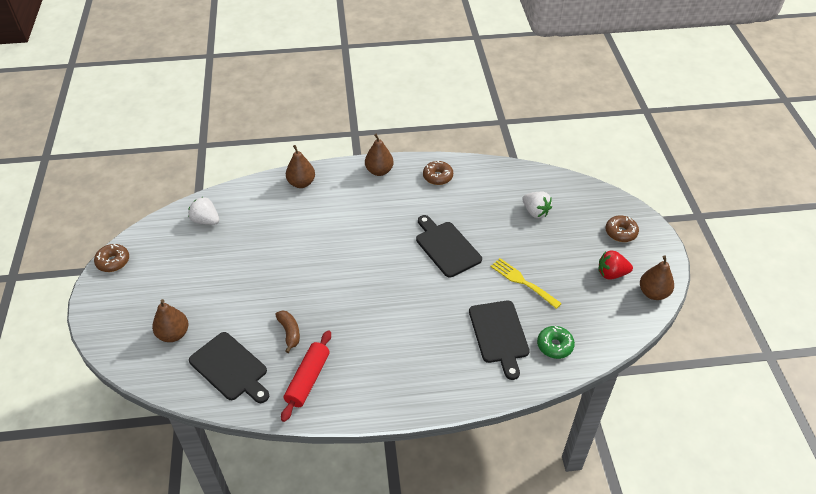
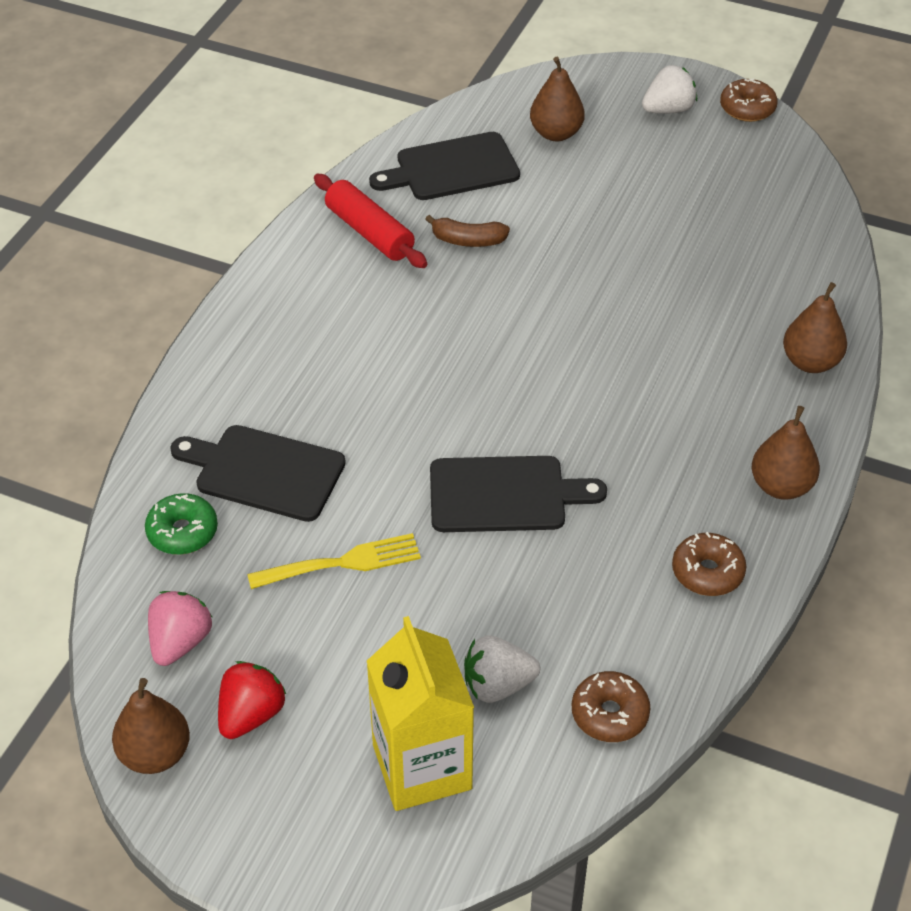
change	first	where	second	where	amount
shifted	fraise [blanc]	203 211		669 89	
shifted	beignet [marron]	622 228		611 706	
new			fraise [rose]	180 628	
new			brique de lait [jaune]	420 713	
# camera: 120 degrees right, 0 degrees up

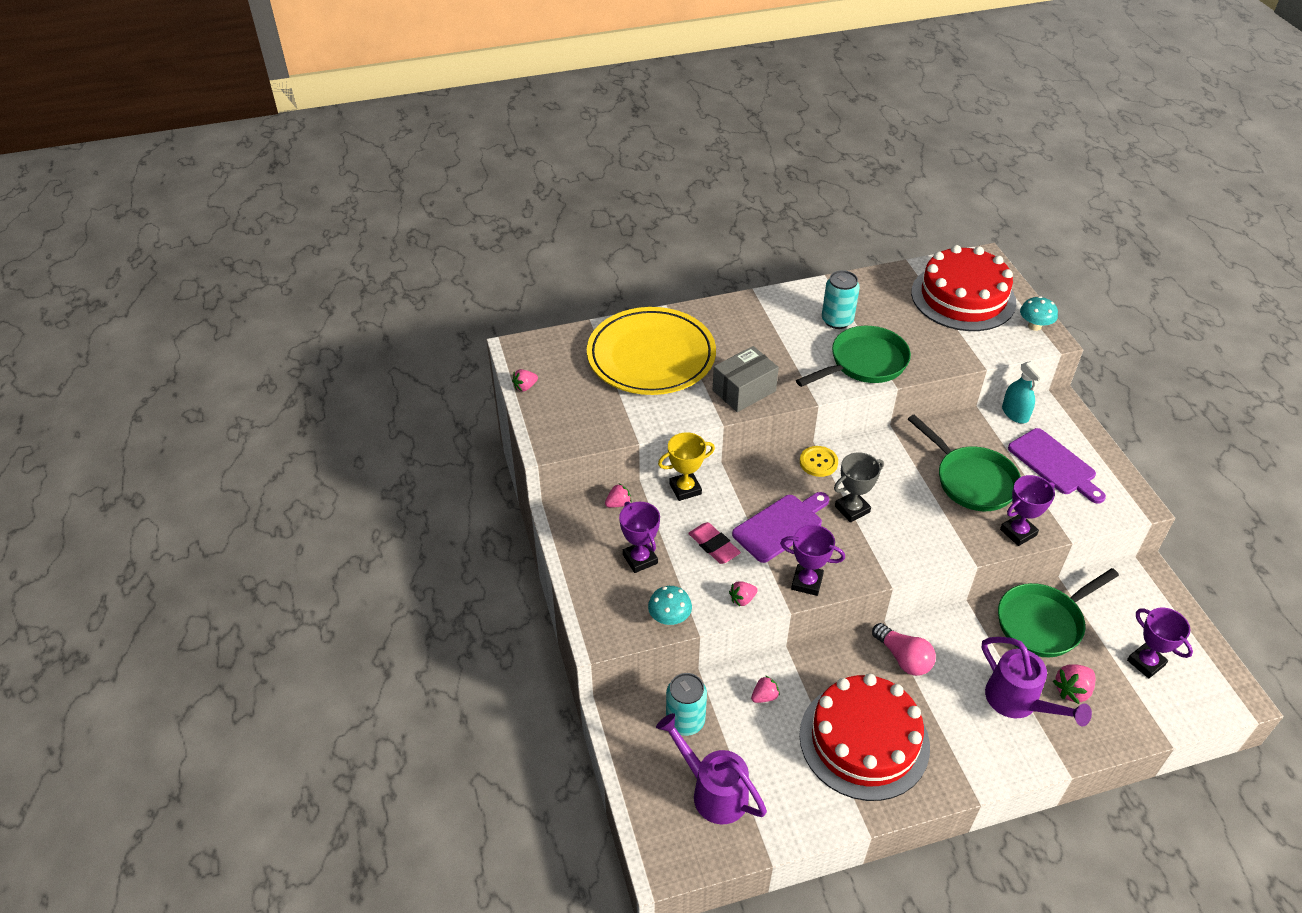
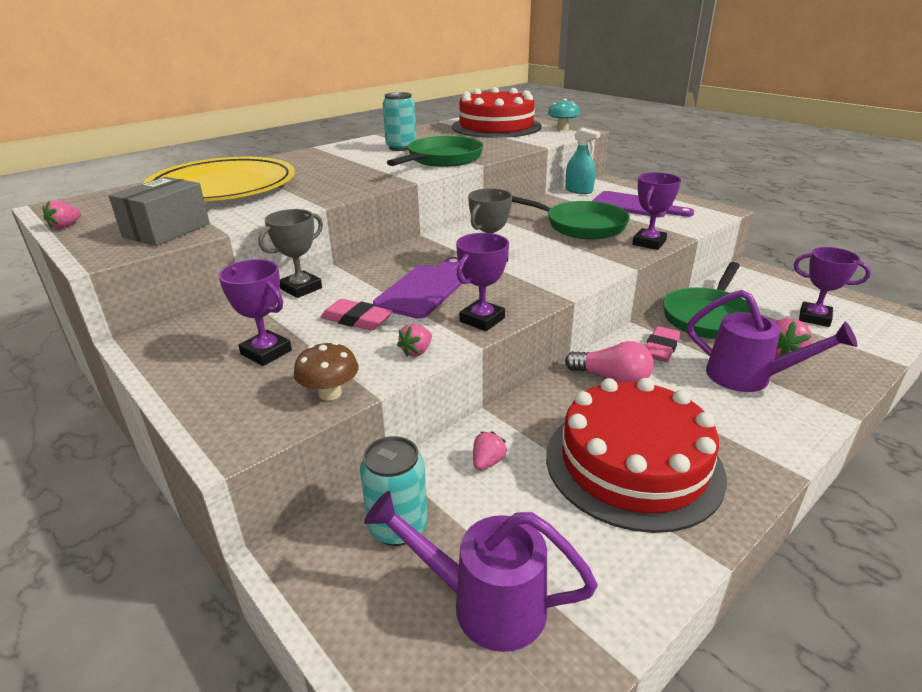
change	first	where	second	where	amount
gone	fraise [rose]	618 495			
repainted	champignon [turquoise]	670 605	champignon [marron]	326 371	
repainted	trophée [jaune]	686 466	trophée [gris]	290 253	
shifted	boîte [gris]	745 379		159 211	
rotated	trophée [violet]	812 560		482 282	45 degrees counterclockwise
gone	bouton [jaune]	819 461			
new			gomme [rose]	663 344	
# camera: 25 degrees left, 15 degrees down

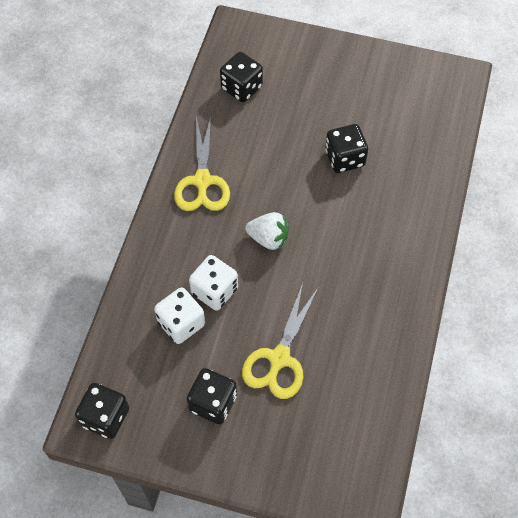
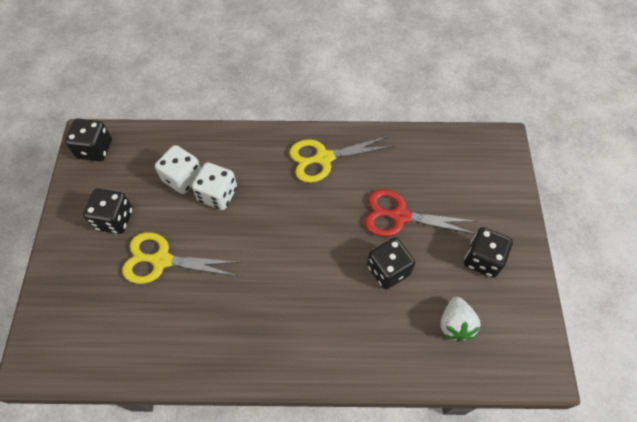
change	first	where	second	where	amount
shifted	dé [noir]	241 77		488 252	
shifted	fraise [blanc]	267 231		461 319	
new			ciseaux [rouge]	420 213	
# camera: 75 degrees right, 0 degrees up

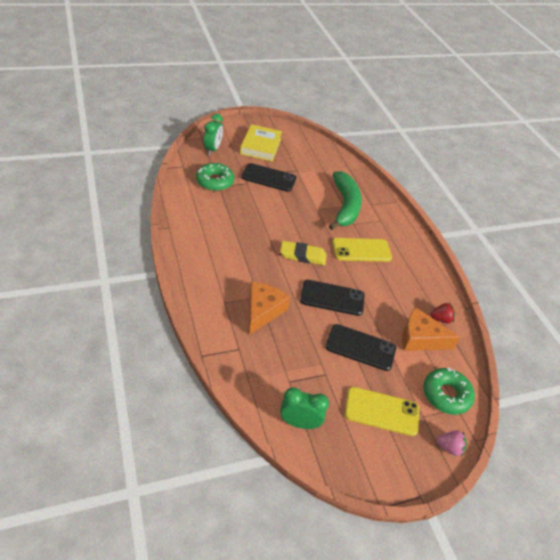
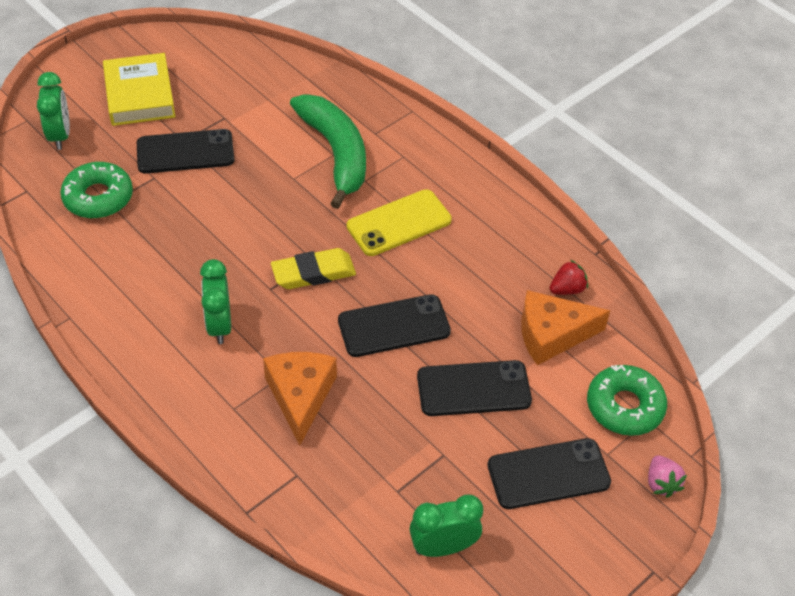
change	first	where	second	where	amount
repainted	téléphone [jaune]	382 411	téléphone [noir]	549 473	
rotated	fraise [rose]	451 443		667 476	90 degrees clockwise
new			réveil [vert]	215 301	
# camera: 20 degrees left, 5 degrees up

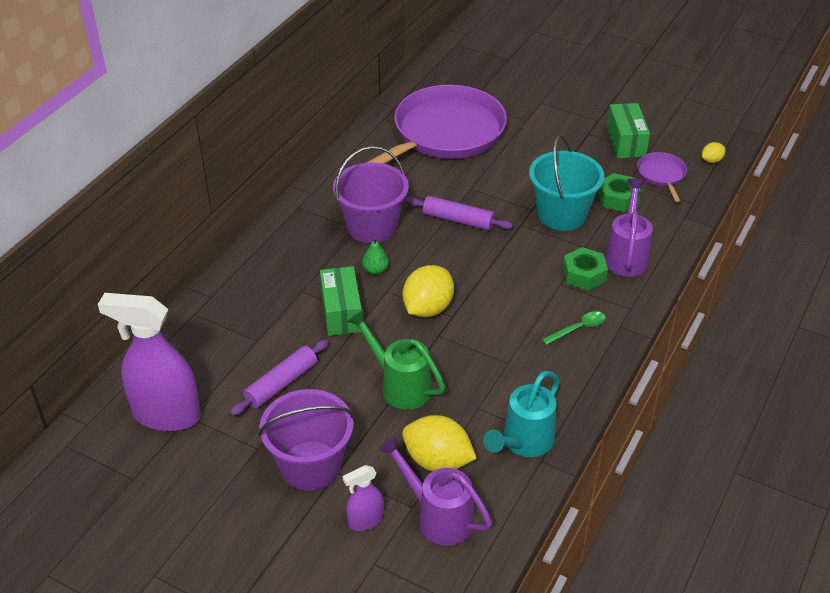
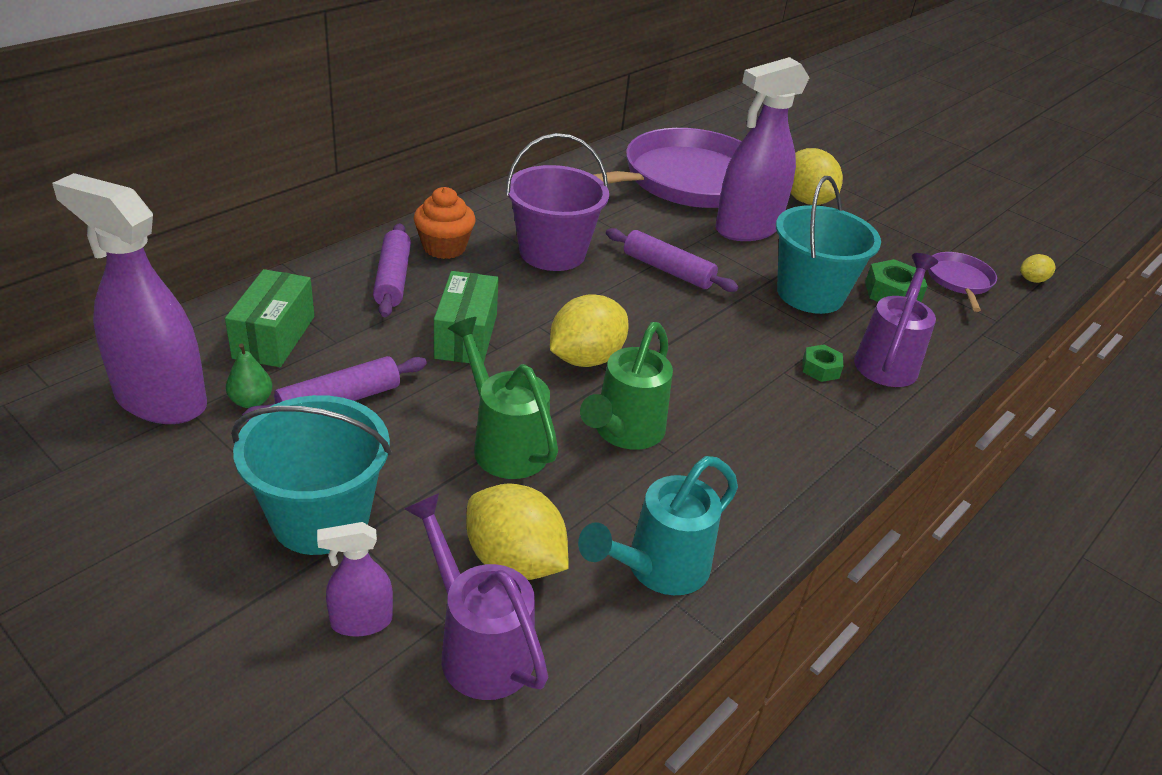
change	first	where	second	where	amount
repainted	seau [violet]	306 440	seau [turquoise]	311 475	
shifted	poire [vert]	375 256		249 375	
gone	cuillère [vert]	574 328			
scaled	écrou [vert]	585 269		823 363	x0.64
shifted	boîte [vert]	628 130		269 318	
new			rouleau à pâtisserie [violet]	392 270	
new			muffin [orange]	444 223	
new			arrosoir [vert]	626 386	
new			vaporisateur [violet]	762 149	
new			citron [jaune]	816 176	
# camera: 10 degrees right, 5 degrees down

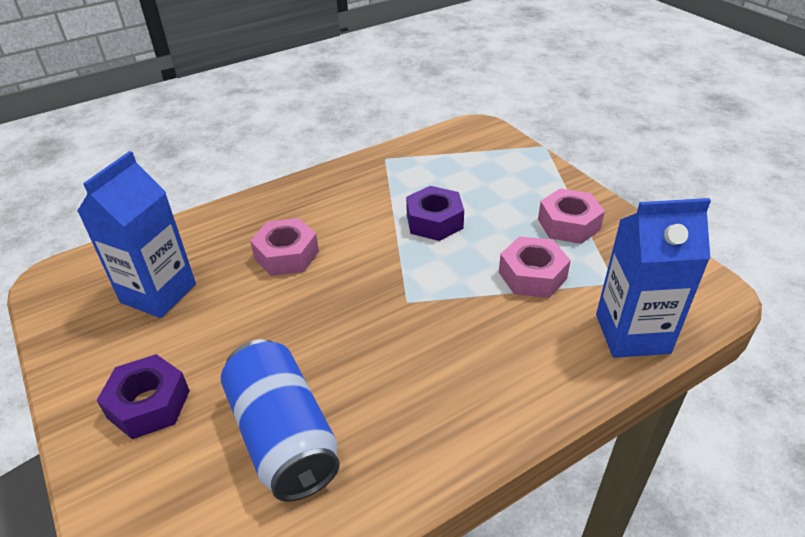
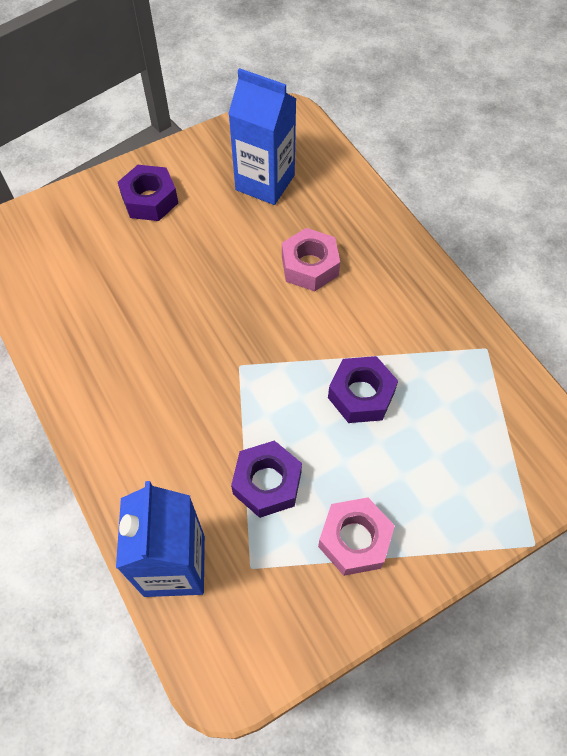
change	first	where	second	where	amount
gone	canette [bleu]	280 420			
repainted	écrou [rose]	535 267	écrou [violet]	266 479	
# camera: 90 degrees right, 20 degrees up

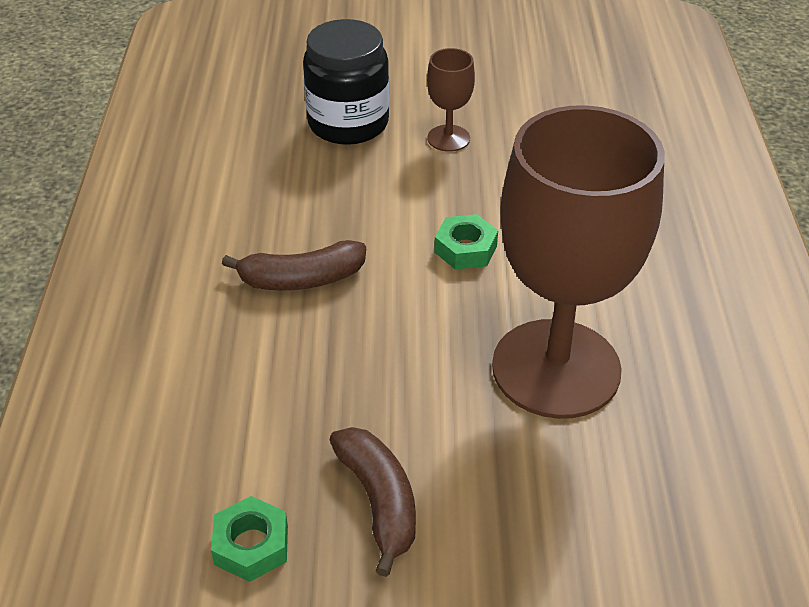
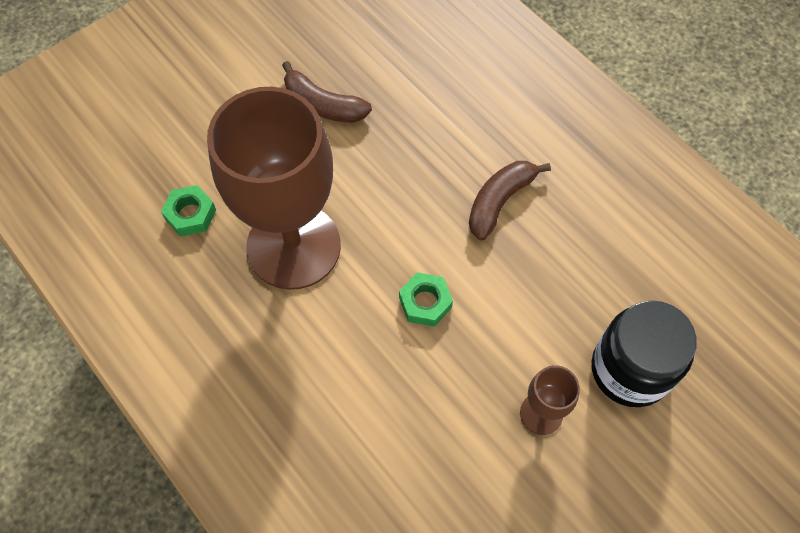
change	first	where	second	where	amount
shifted	écrou [vert]	249 539		188 211	
# camera: 140 degrees right, 20 degrees up

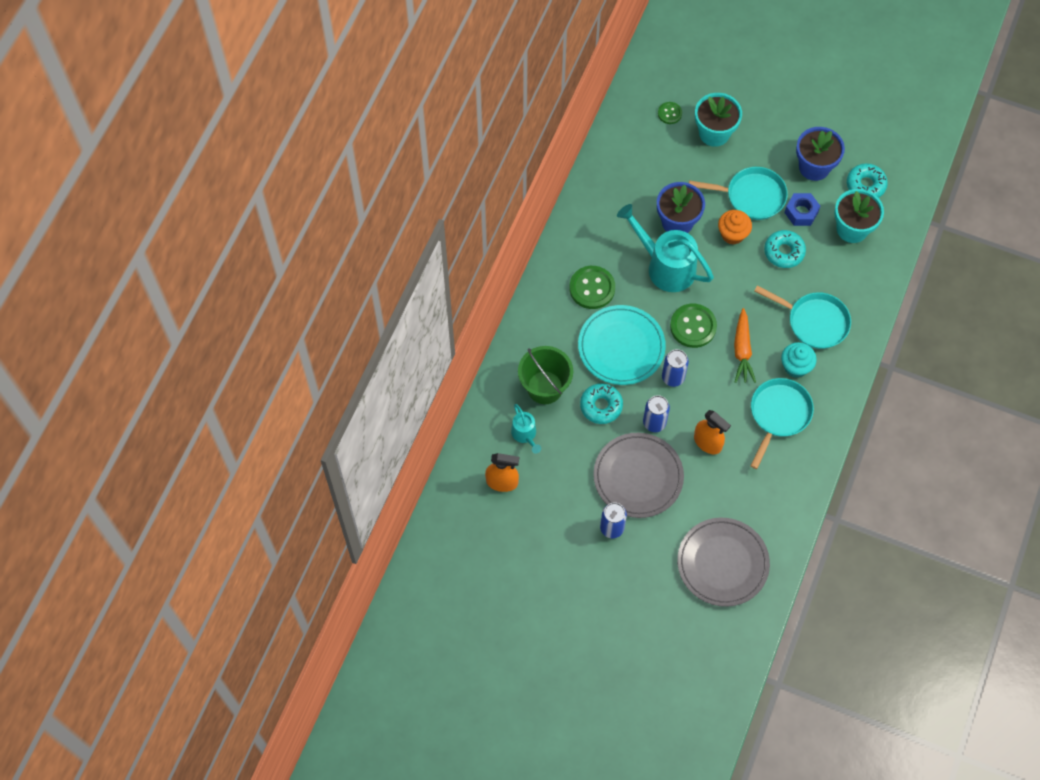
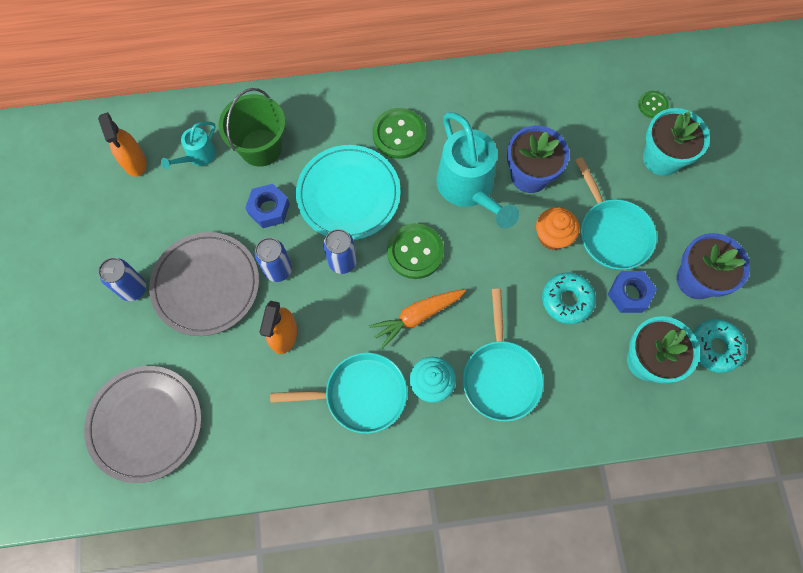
change	first	where	second	where	amount
swapped	beignet [turquoise]	601 403	écrou [bleu]	267 206	
rotated	arrosoir [turquoise]	665 248		477 170	150 degrees clockwise
# camera: 60 degrees right, 5 degrees up

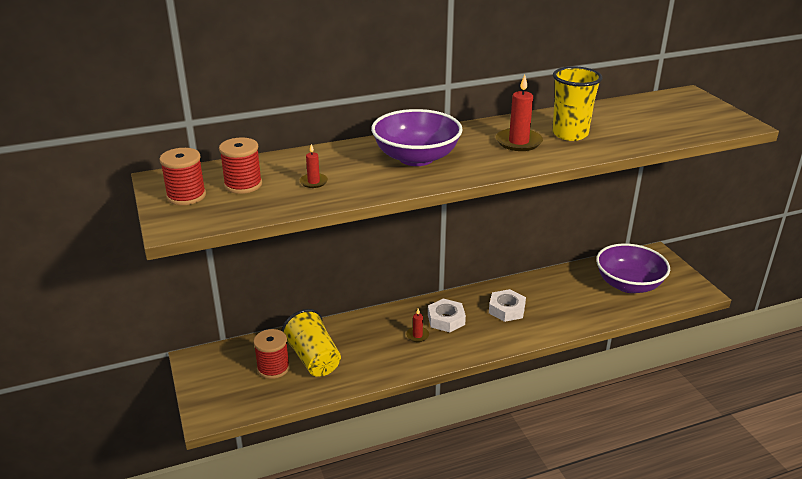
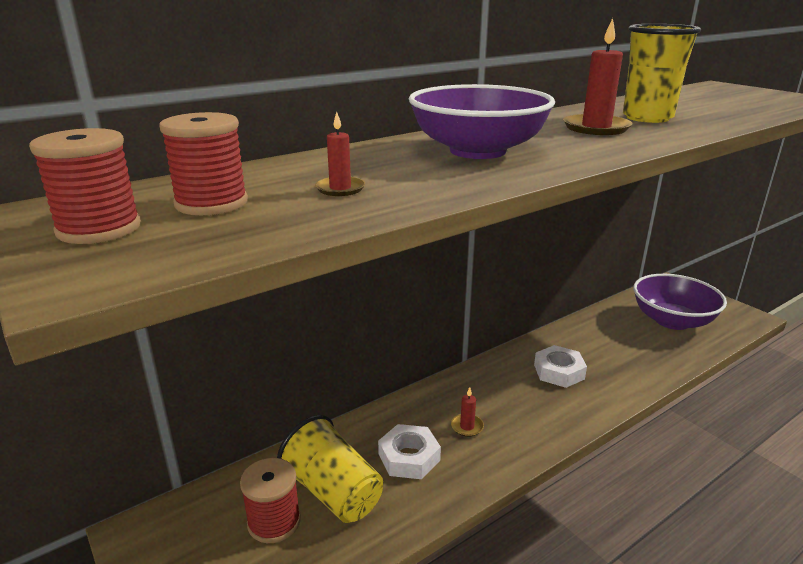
change	first	where	second	where	amount
shifted	écrou [blanc]	447 315		409 451	
# camera: 15 degrees left, 5 degrees down

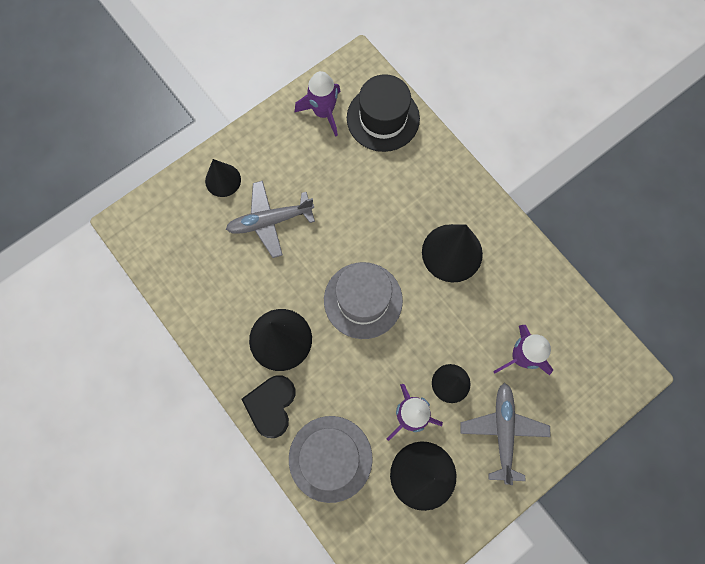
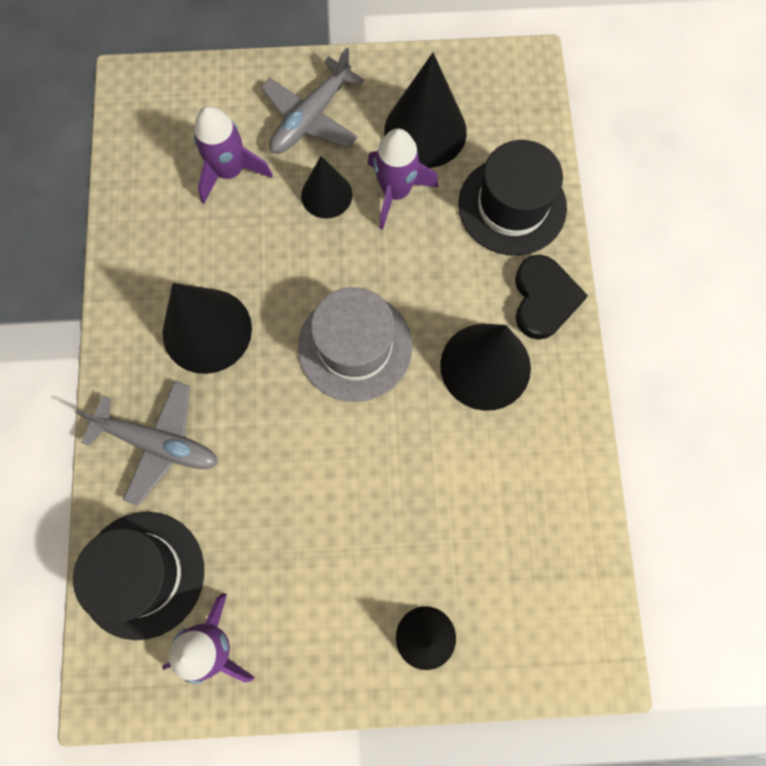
change	first	where	second	where	amount
shifted	avion [gris]	270 219		147 443	
rotated	cœur [noir]	268 406		551 297	45 degrees counterclockwise
repainted	chapeau [gris]	331 459	chapeau [noir]	512 197	
# camera: 145 degrees left, 0 degrees up

